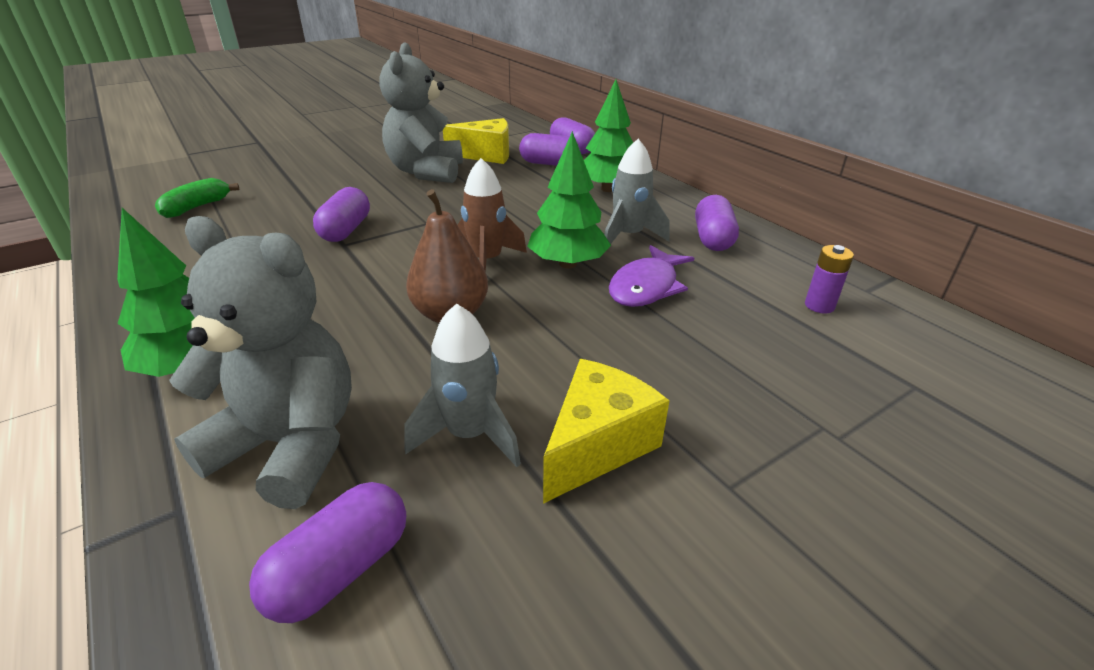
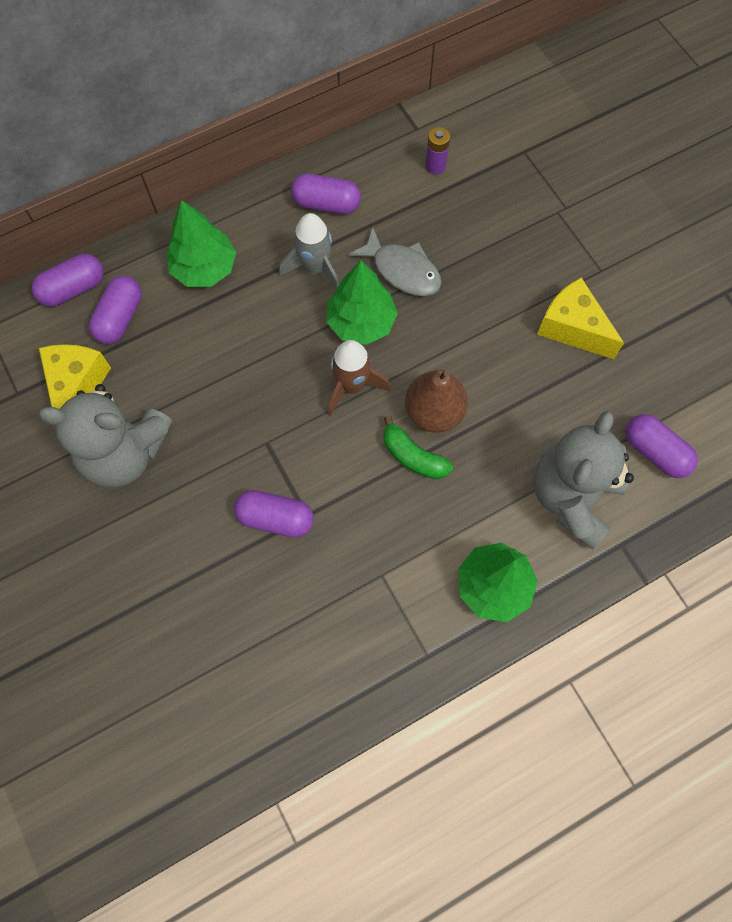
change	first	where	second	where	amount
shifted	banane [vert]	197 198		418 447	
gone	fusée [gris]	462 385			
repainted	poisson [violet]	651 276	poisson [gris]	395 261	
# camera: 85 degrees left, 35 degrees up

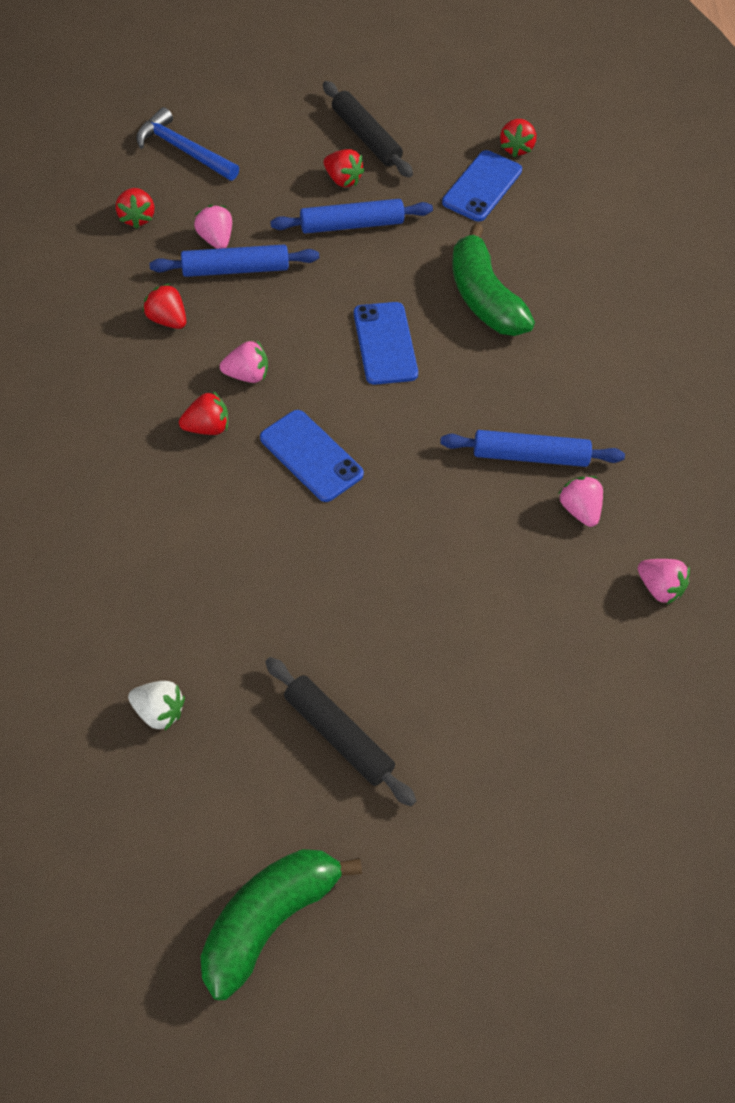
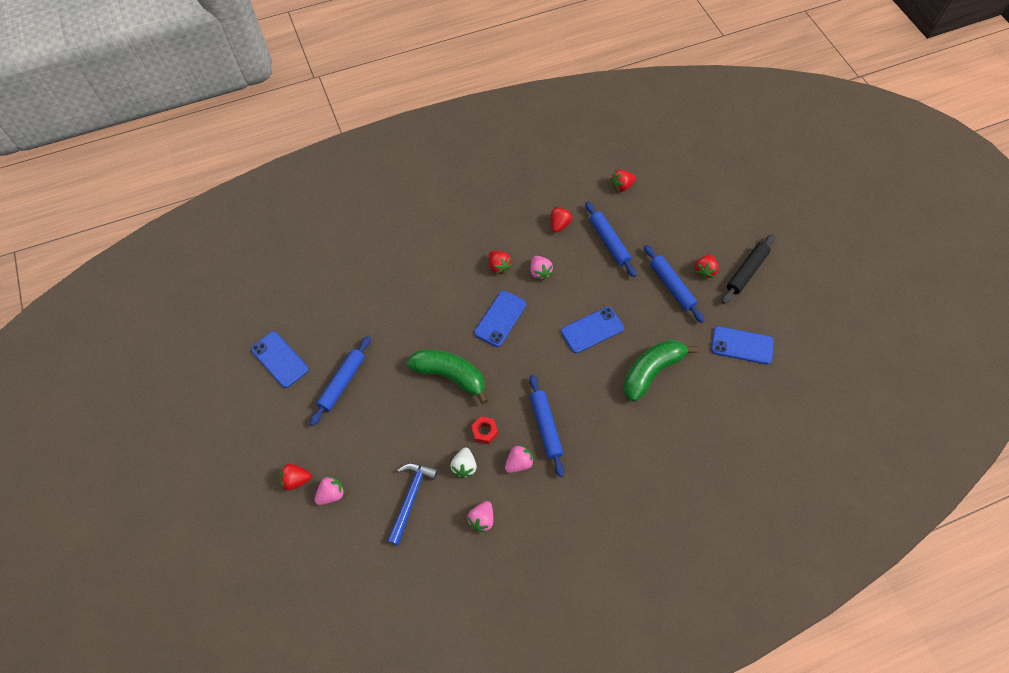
change	first	where	second	where	amount
shifted	fraise [blanc]	156 706		463 462	
shifted	marteau [bleu]	187 144		412 504	
shifted	fraise [rose]	213 227		330 490	
shifted	banane [vert]	281 924		447 376	
repainted	rouleau à pâtisserie [noir]	341 731	rouleau à pâtisserie [bleu]	340 381	
shifted	fraise [rouge]	518 138		295 477	
new			téléphone [bleu]	280 359	
new			écrou [rouge]	484 430	
# camera: 75 degrees right, 5 degrees up

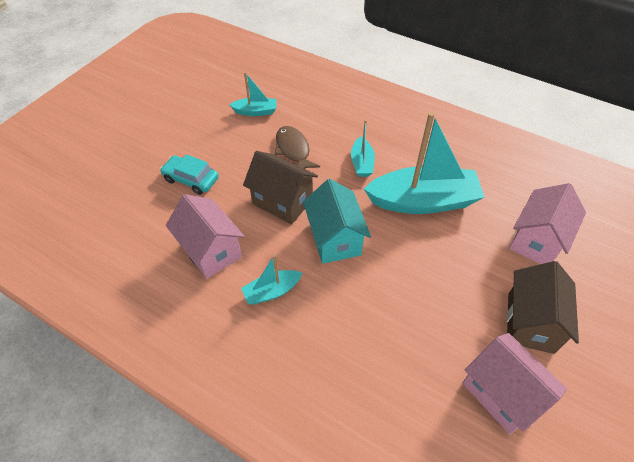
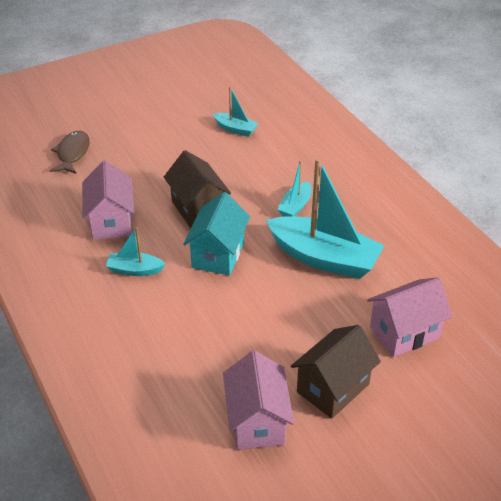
change	first	where	second	where	amount
gone	voiture [turquoise]	189 174			
shifted	poisson [marron]	297 147		70 152	
# camera: 30 degrees right, 10 degrees down

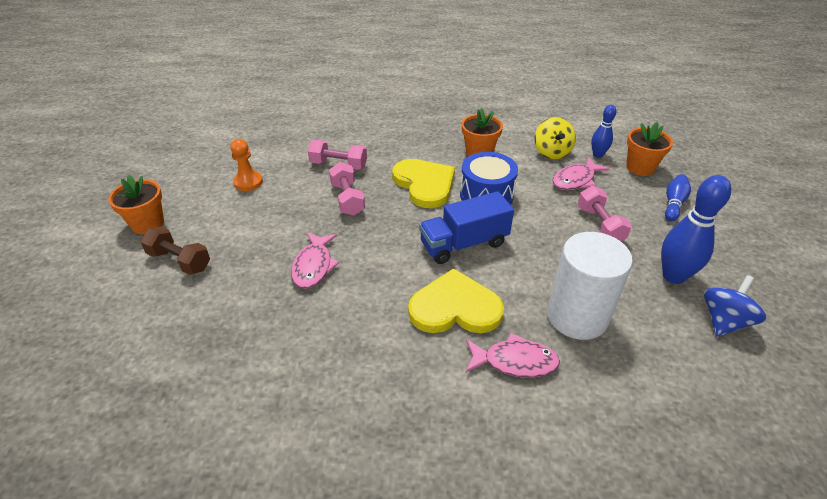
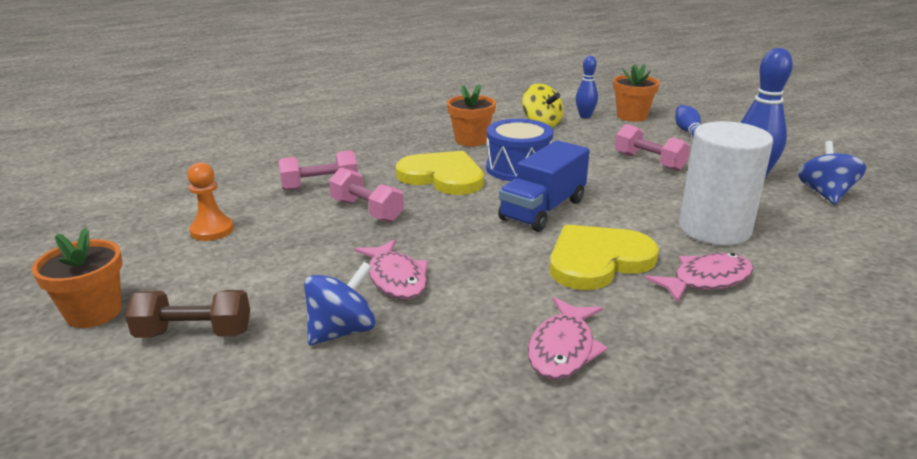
change	first	where	second	where	amount
shifted	poisson [rose]	581 173		568 338	
new			toupie [bleu]	339 303	
# camera: 30 degrees left, 15 degrees down

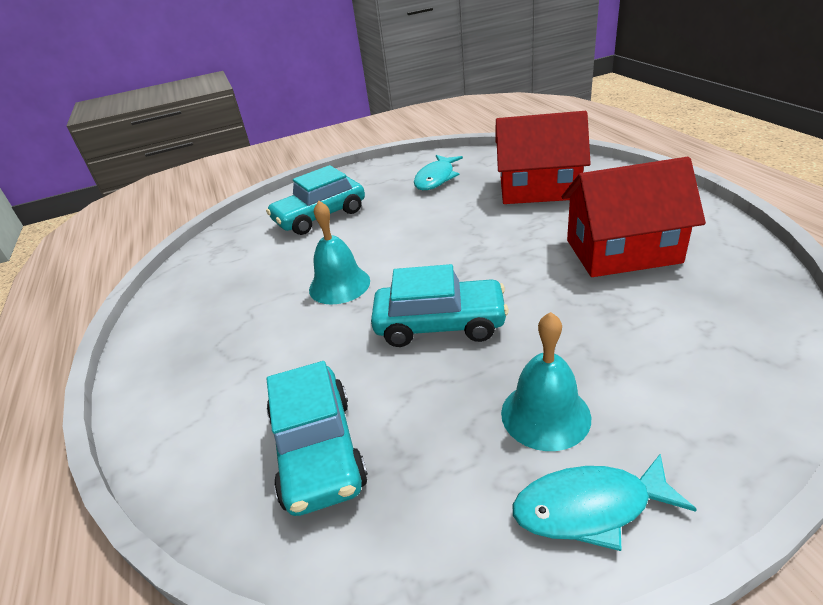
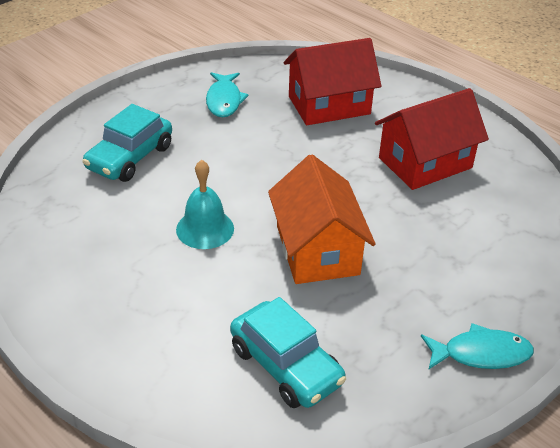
change	first	where	second	where	amount
swapped	voiture [turquoise]	440 305	maison [orange]	322 219	
gone	cloche [turquoise]	546 381			
rotated	poisson [turquoise]	605 502		477 346	150 degrees counterclockwise
# camera: 30 degrees left, 5 degrees up

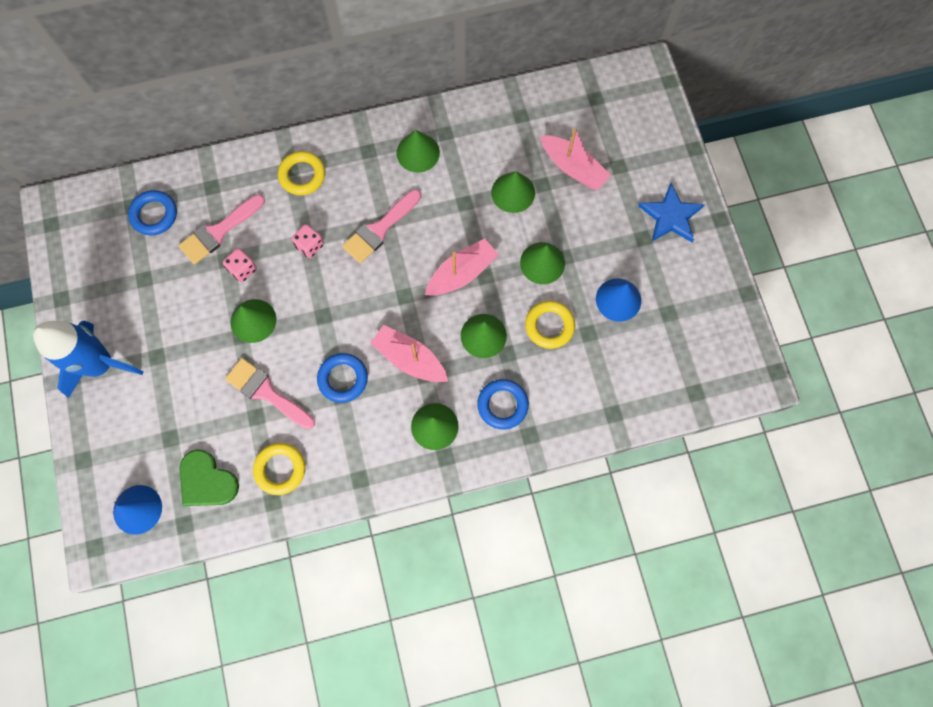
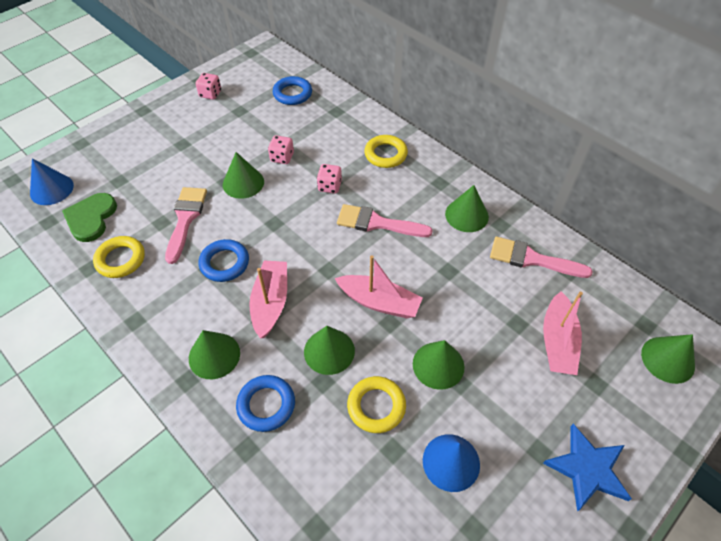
change	first	where	second	where	amount
gone	fusée [bleu]	88 359			
shifted	pinceau [rose]	221 229		541 257	
shifted	cône [vert]	513 192		668 359	
new			dé [rose]	208 86	
# camera: 60 degrees right, 20 degrees down

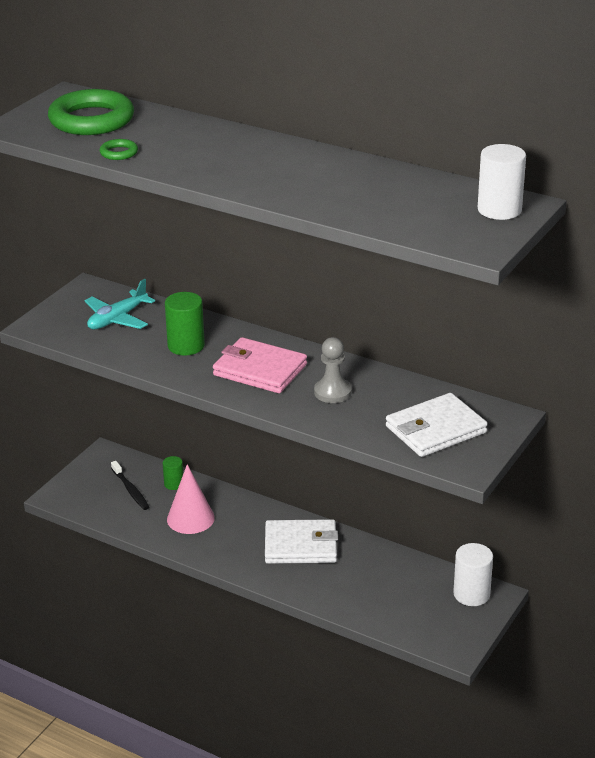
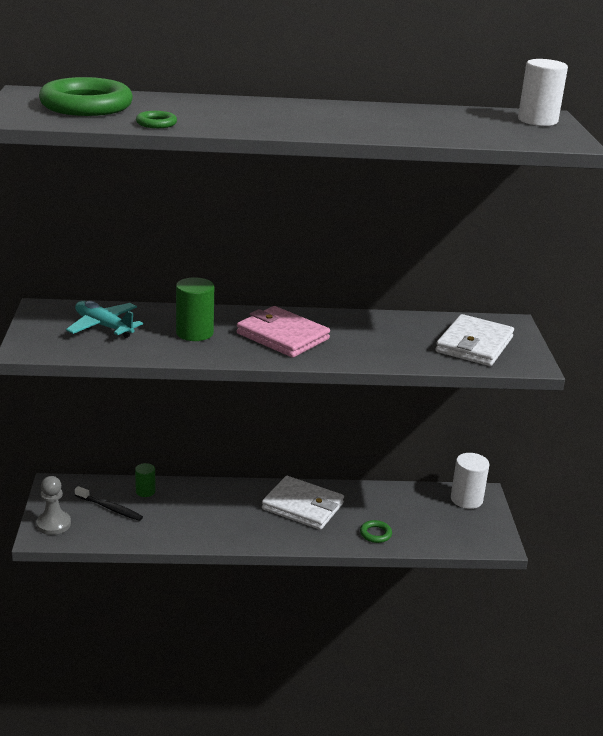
change	first	where	second	where	amount
rotated	avion [turquoise]	120 304		104 319	120 degrees clockwise
gone	cône [rose]	191 499			
rotated	portefeuille [rose]	260 365		283 332	45 degrees clockwise
rotated	portefeuille [blanc]	301 541		303 503	60 degrees clockwise
shifted	pion [gris]	332 370		53 505	
new			anneau [vert]	376 531	
# camera: 35 degrees left, 5 degrees down

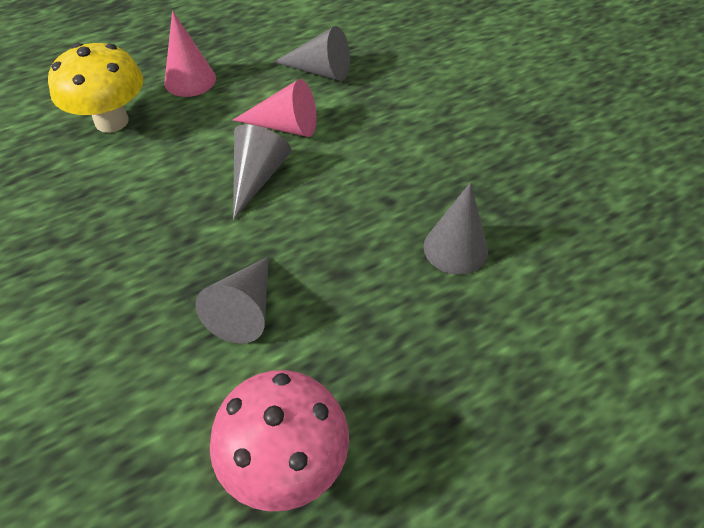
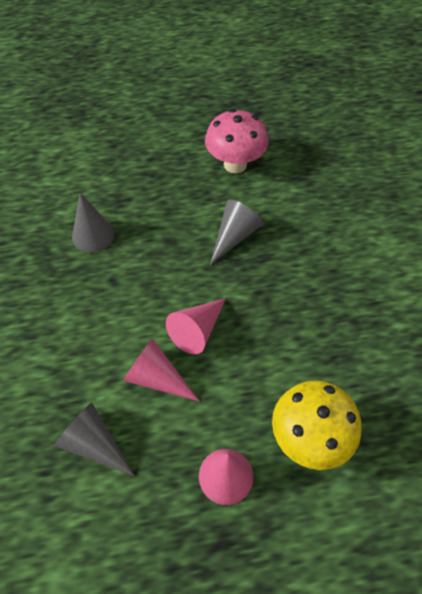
change	first	where	second	where	amount
repainted	cône [gris]	262 172	cône [rose]	196 326	
# camera: 160 degrees left, 5 degrees up

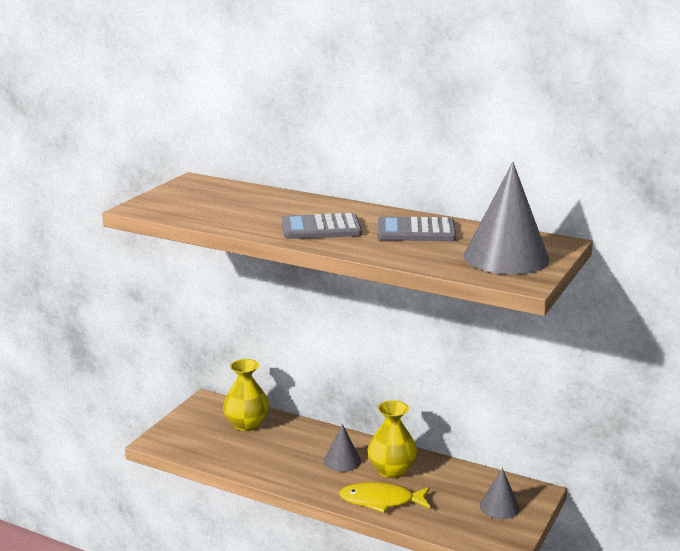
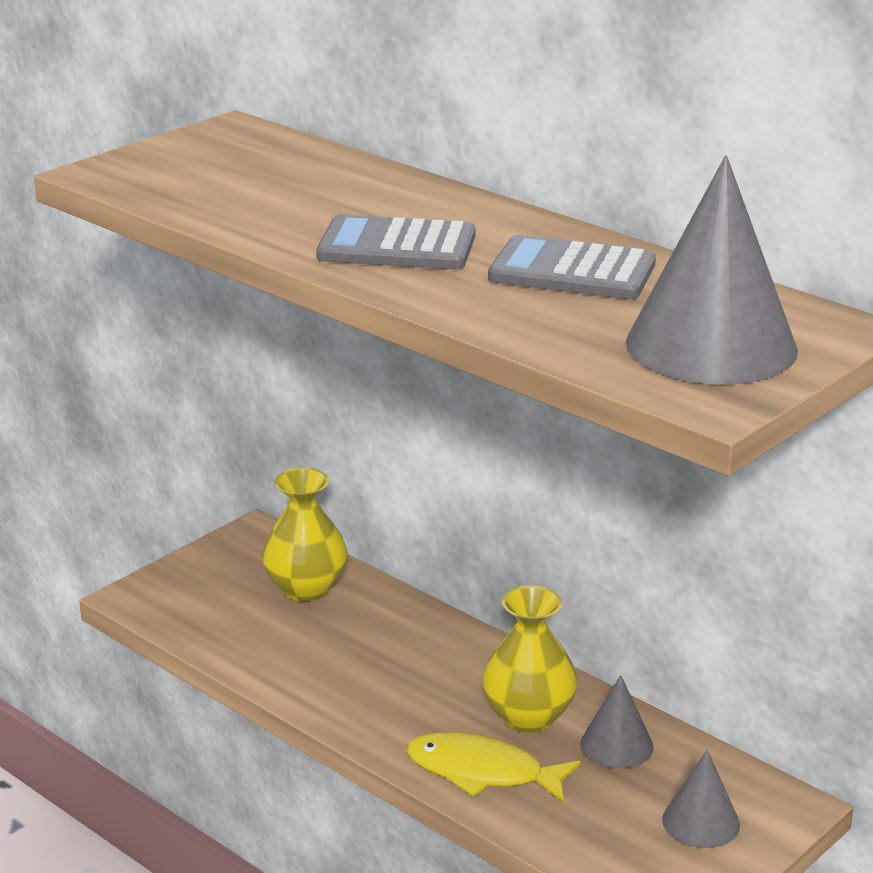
change	first	where	second	where	amount
shifted	cône [gris]	342 448		617 721	
# camera: 15 degrees right, 5 degrees up

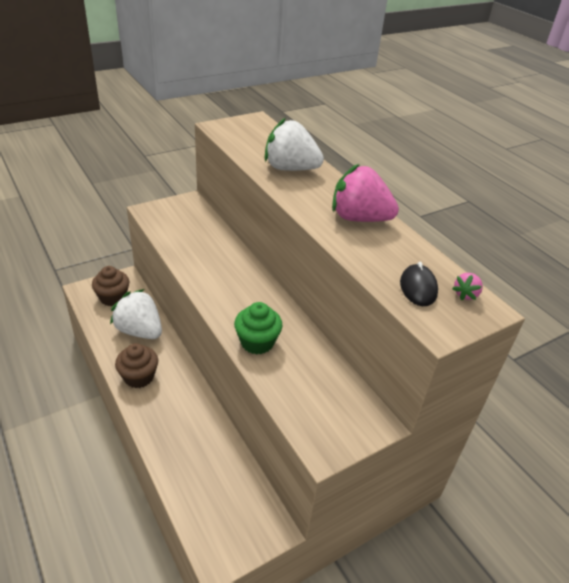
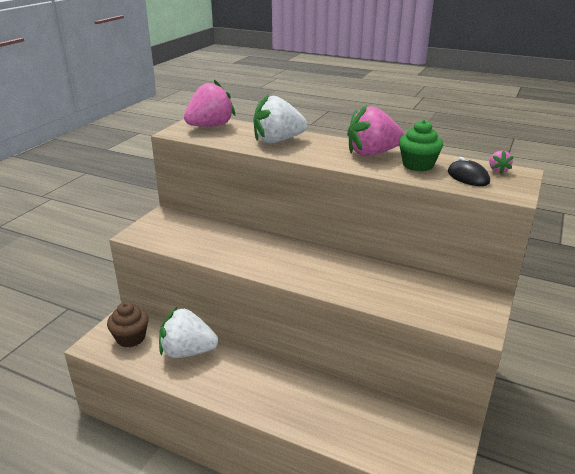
change	first	where	second	where	amount
gone	muffin [marron]	136 365			
shifted	muffin [vert]	258 328		421 145	
new			fraise [rose]	209 103	
# camera: 30 degrees left, 10 degrees down

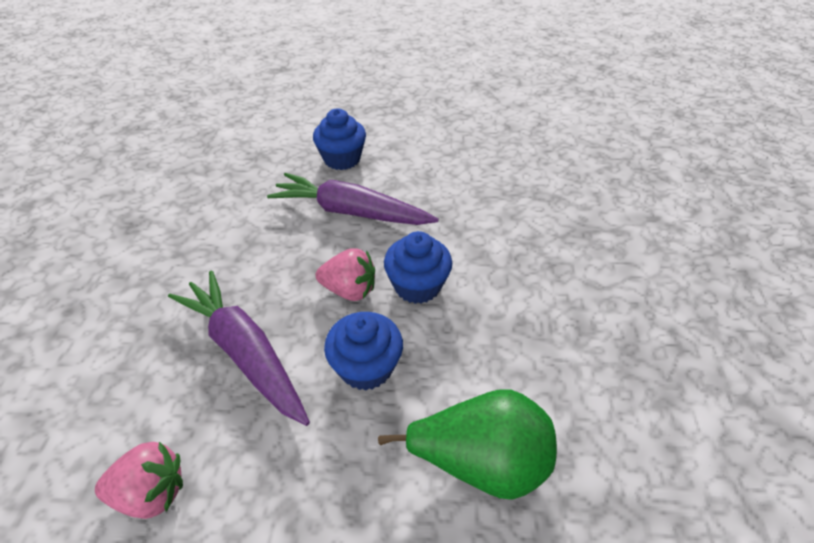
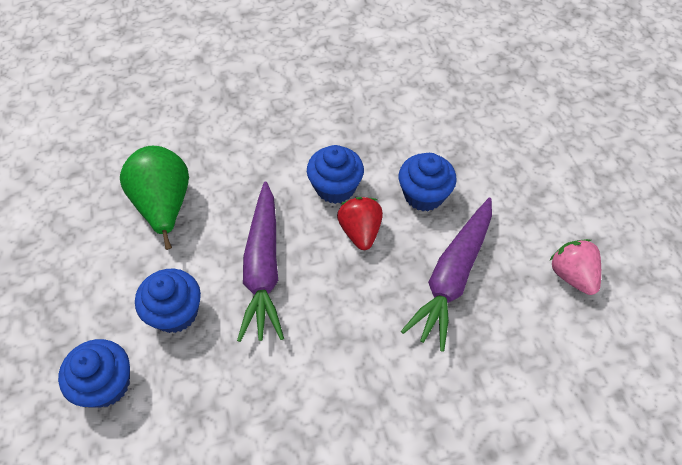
change	first	where	second	where	amount
repainted	fraise [rose]	345 274	fraise [rouge]	360 223	
shifted	poire [vert]	467 444		154 198	
new			muffin [bleu]	94 373	
# camera: 110 degrees left, 10 degrees up

